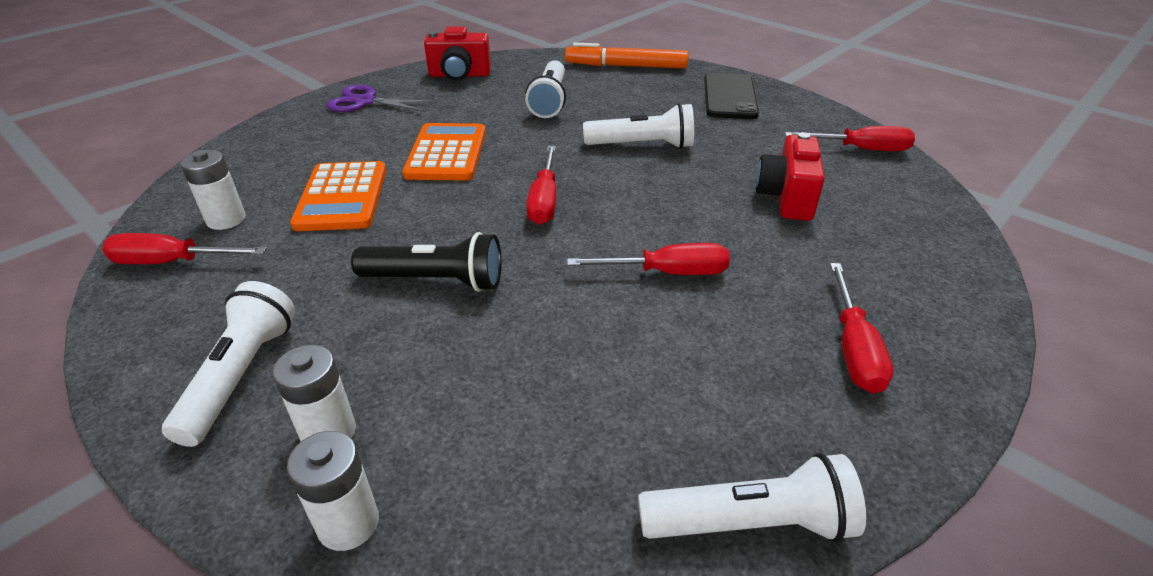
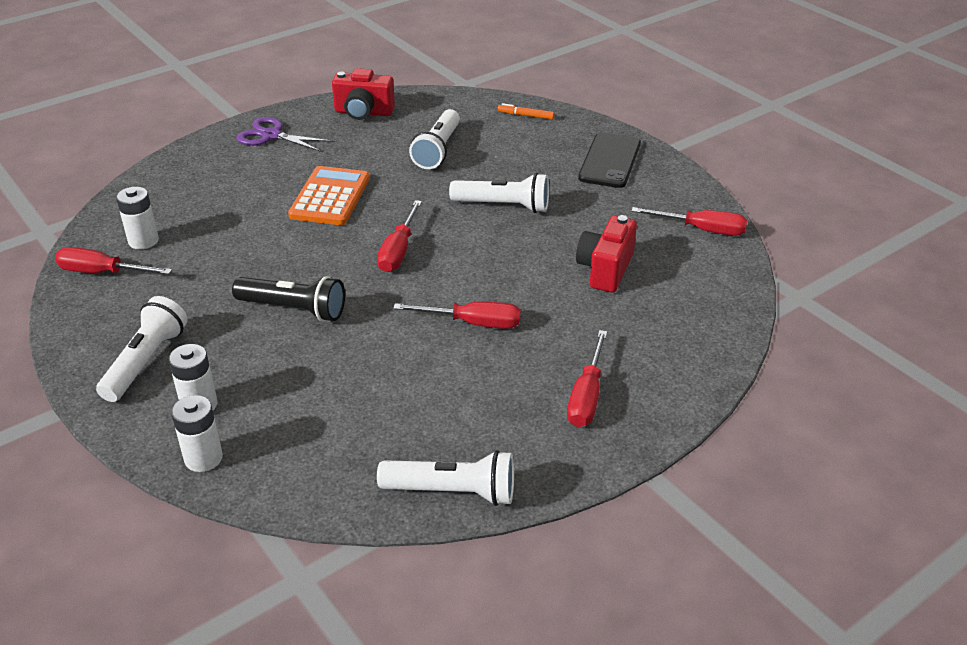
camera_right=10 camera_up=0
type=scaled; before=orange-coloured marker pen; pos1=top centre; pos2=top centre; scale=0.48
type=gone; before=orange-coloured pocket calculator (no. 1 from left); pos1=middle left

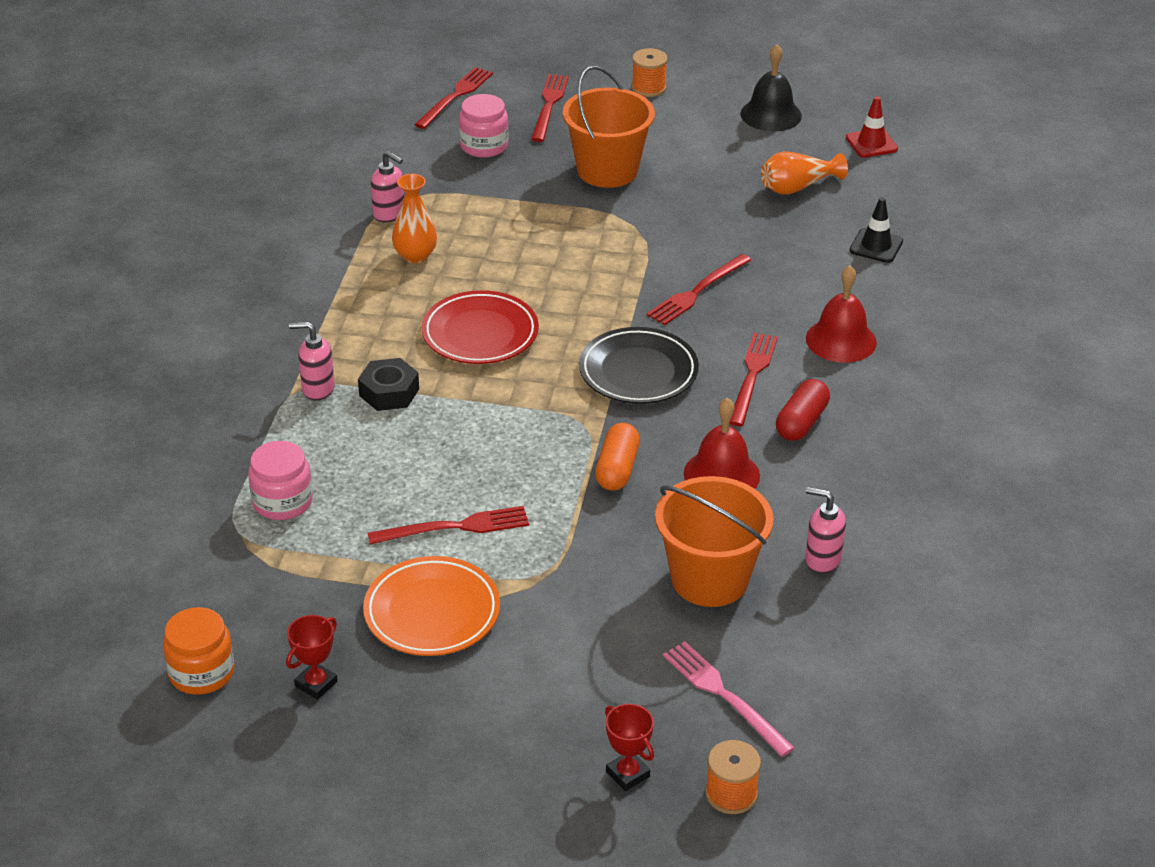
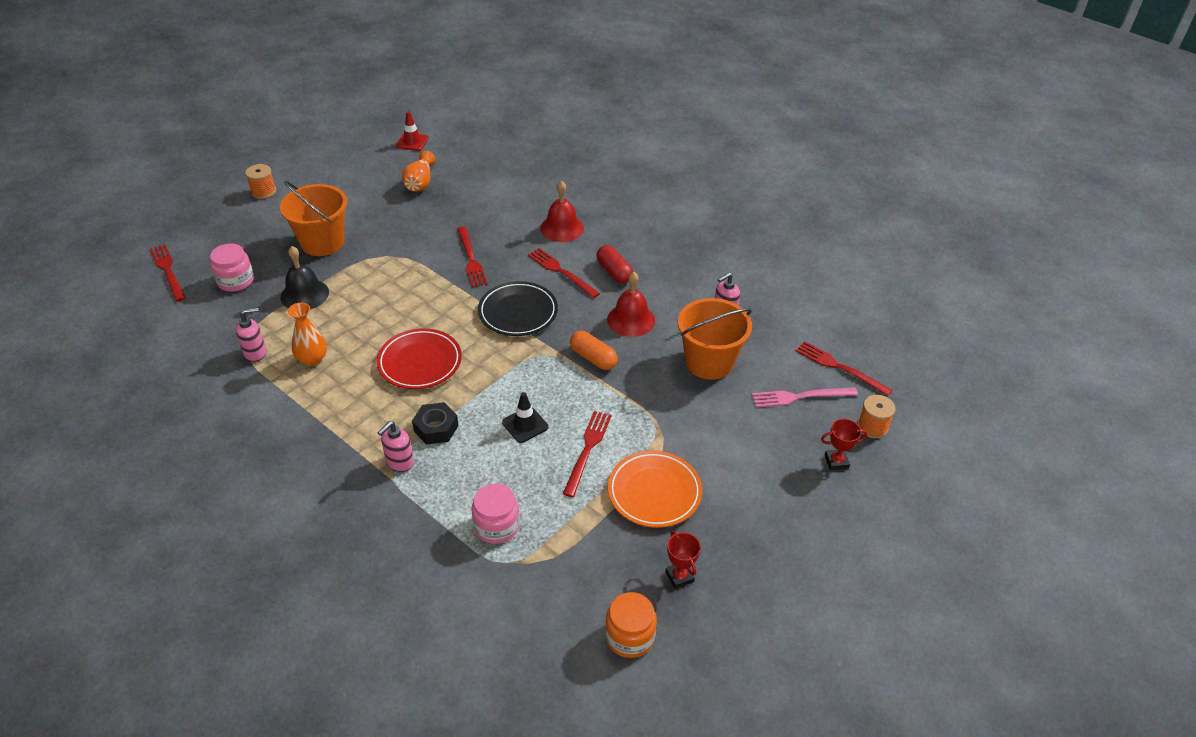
camera_right=-60 camera_up=5
type=shifted; before=black hand bell; pos1=top right; pos2=middle left
type=shifted; before=scarlet dinner fork (no. 3 from left in the first image); after=scarlet dinner fork (no. 5 from left); pos1=top centre; pos2=middle right
type=shifted; before=black road cone; pos1=top right; pos2=centre

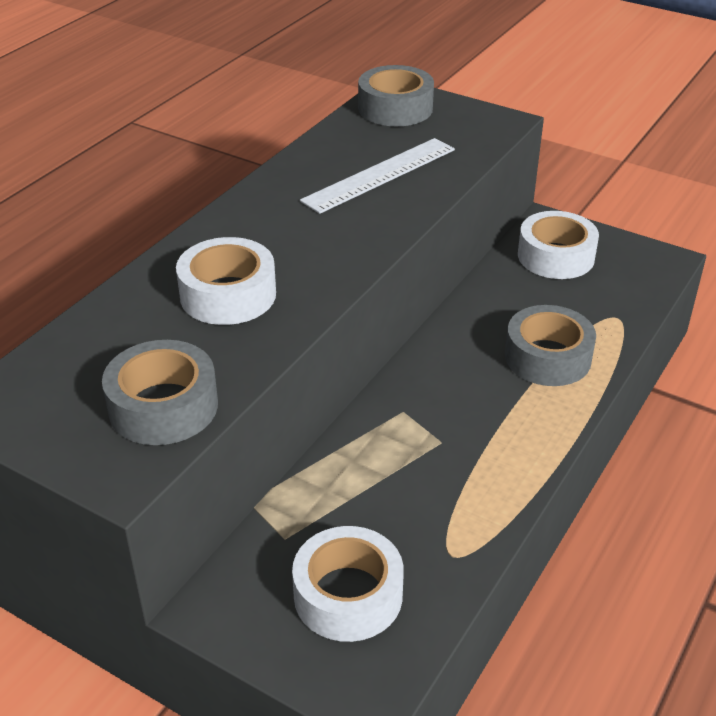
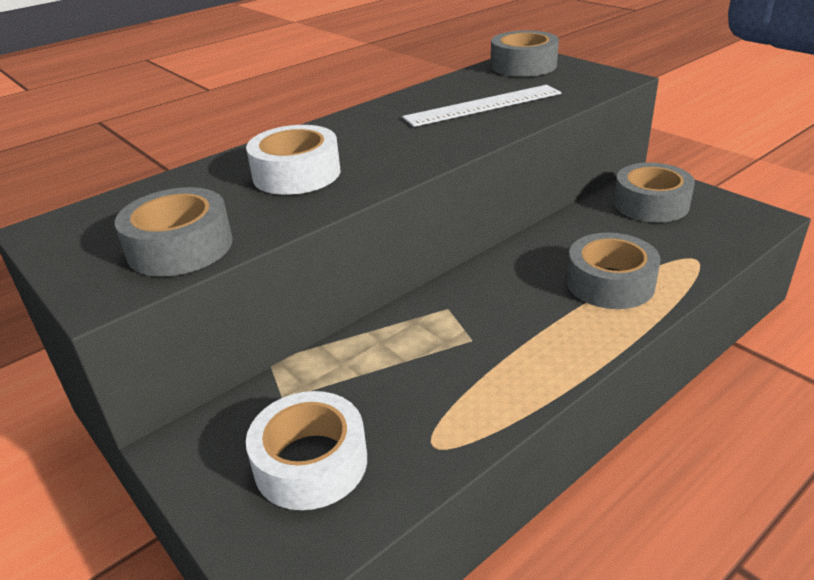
camera_right=20 camera_up=-5
type=repainted; before=white roll of tape (no. 3 from left); after=ash-grey roll of tape (no. 4 from left); pos1=middle right; pos2=top right

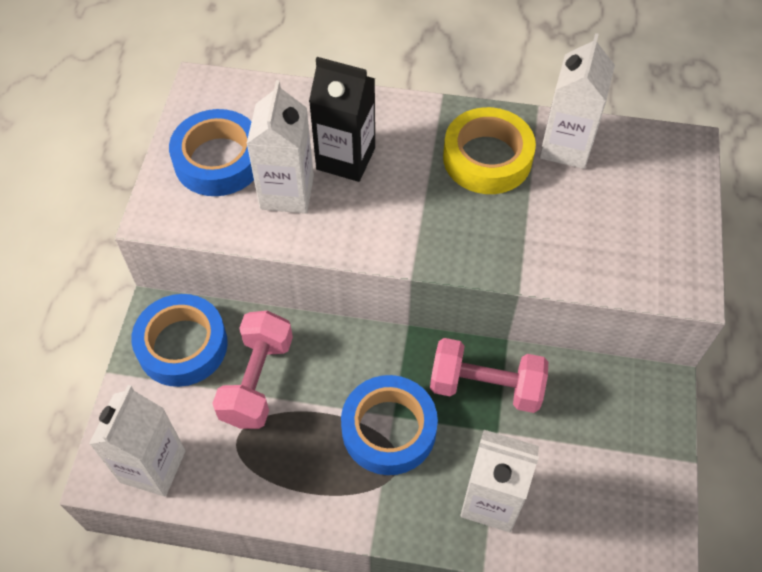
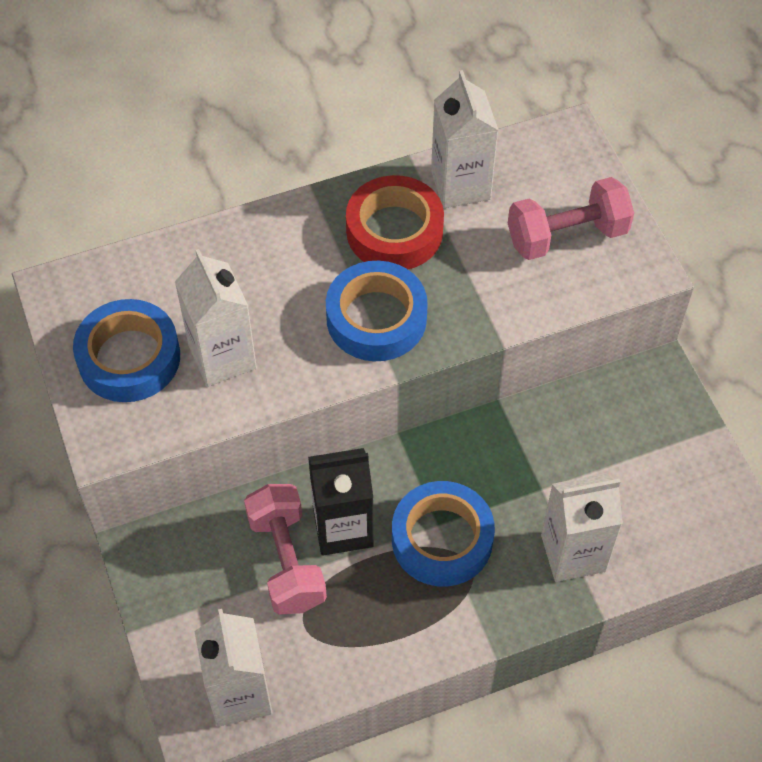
camera_right=-30 camera_up=0
type=shifted; before=black juice carton; pos1=top centre; pos2=centre
type=repainted; before=yellow roll of tape; after=scarlet roll of tape; pos1=top centre; pos2=top centre
type=shifted; before=cobalt roll of tape (no. 1 from left in the first image); after=cobalt roll of tape (no. 2 from left); pos1=middle left; pos2=centre
type=shifted; before=pink dumbbell (no. 2 from left); pos1=centre; pos2=top right

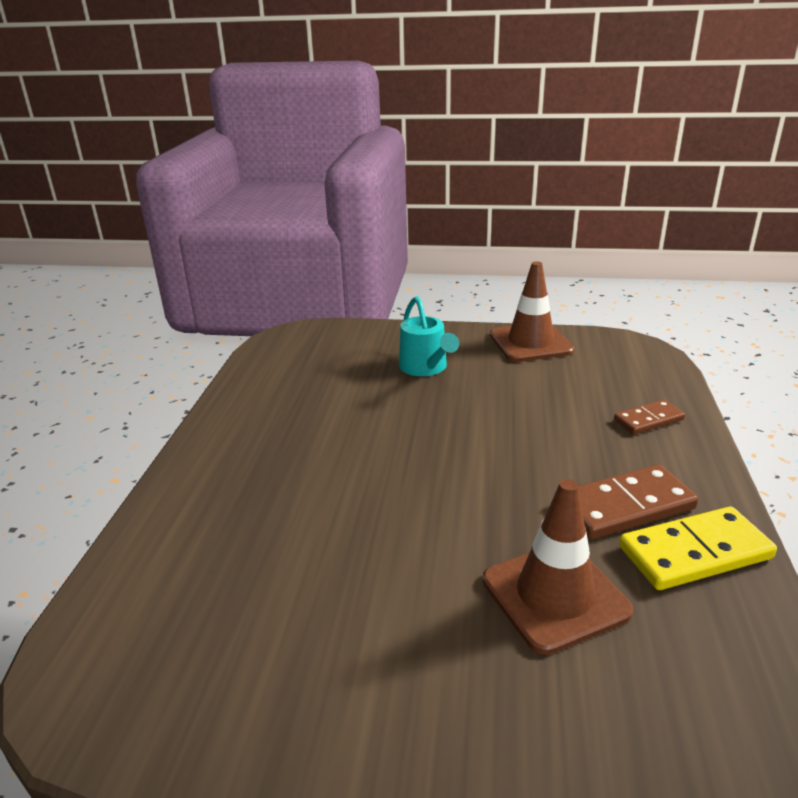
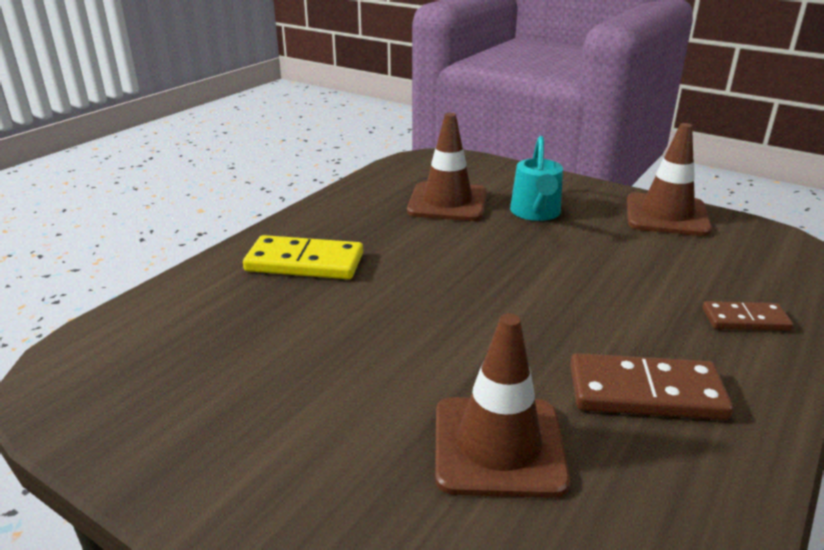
camera_right=25 camera_up=0
type=shifted; before=yellow domino tile; pos1=bottom right; pos2=centre
type=new; after=russet road cone (no. 1 from left); pos2=top centre

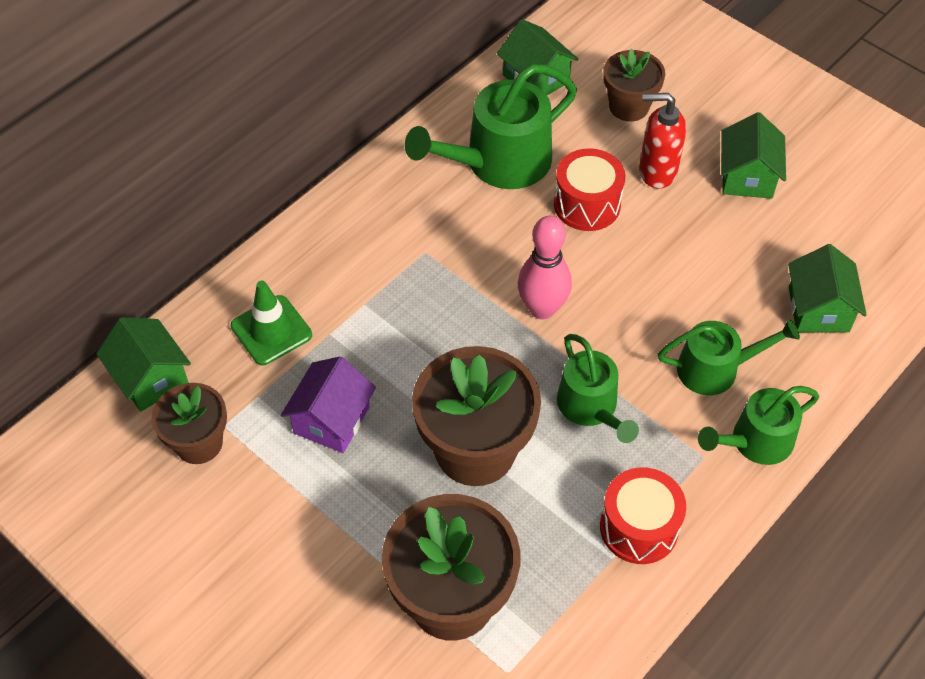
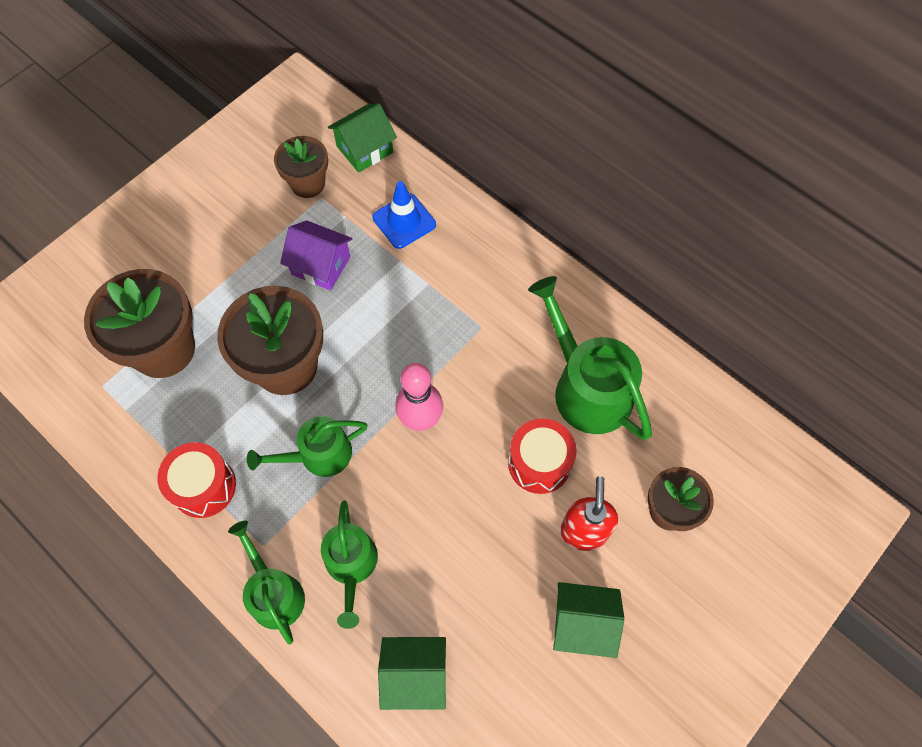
camera_right=90 camera_up=10
type=gone; before=green cottage (no. 2 from left); pos1=top centre
type=repainted; before=green road cone; after=cobalt road cone; pos1=middle left; pos2=top centre

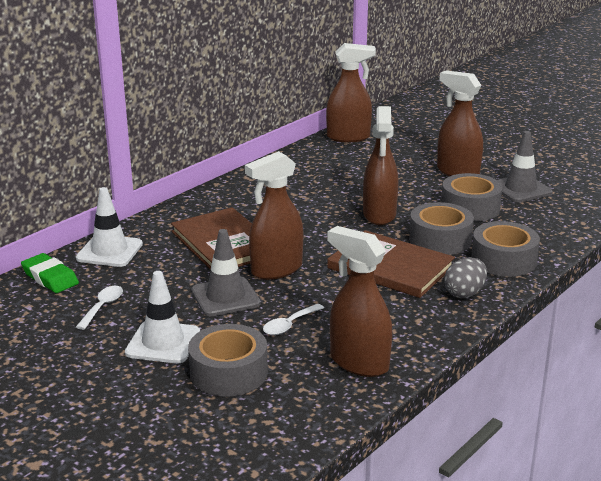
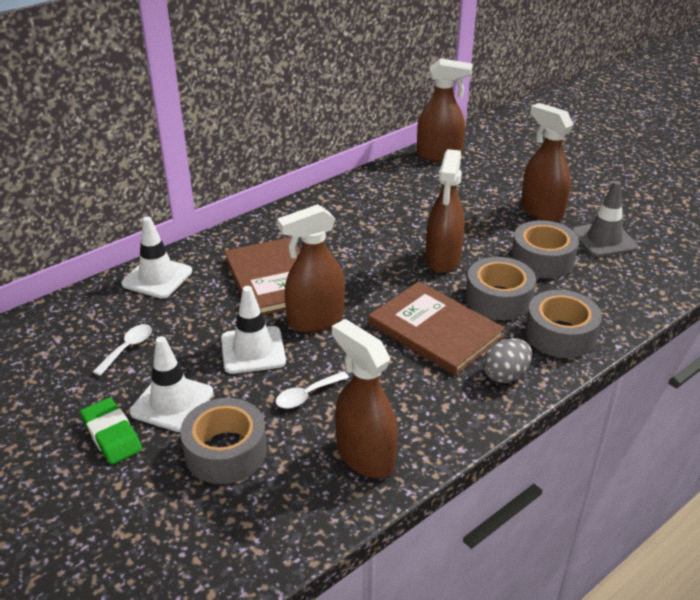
camera_right=10 camera_up=10
type=repainted; before=ash-grey road cone (no. 1 from left); after=white road cone (no. 3 from left); pos1=centre; pos2=centre
type=shifted; before=green pencil eraser; pos1=middle left; pos2=bottom left

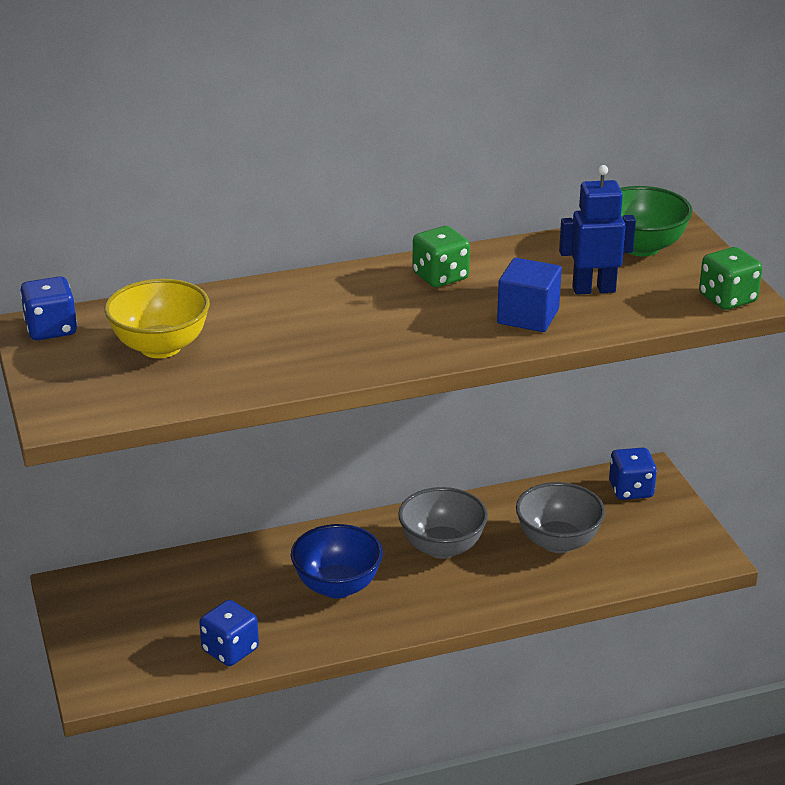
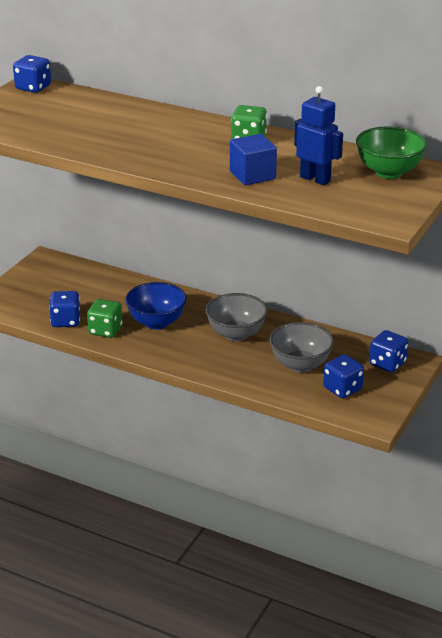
camera_right=45 camera_up=0
type=shifted; before=green dice (no. 2 from left in the first image); after=green dice (no. 1 from left); pos1=middle right; pos2=middle left
type=gone; before=yellow bowl; pos1=middle left
type=new; after=cobalt dice (no. 3 from left); pos2=middle right

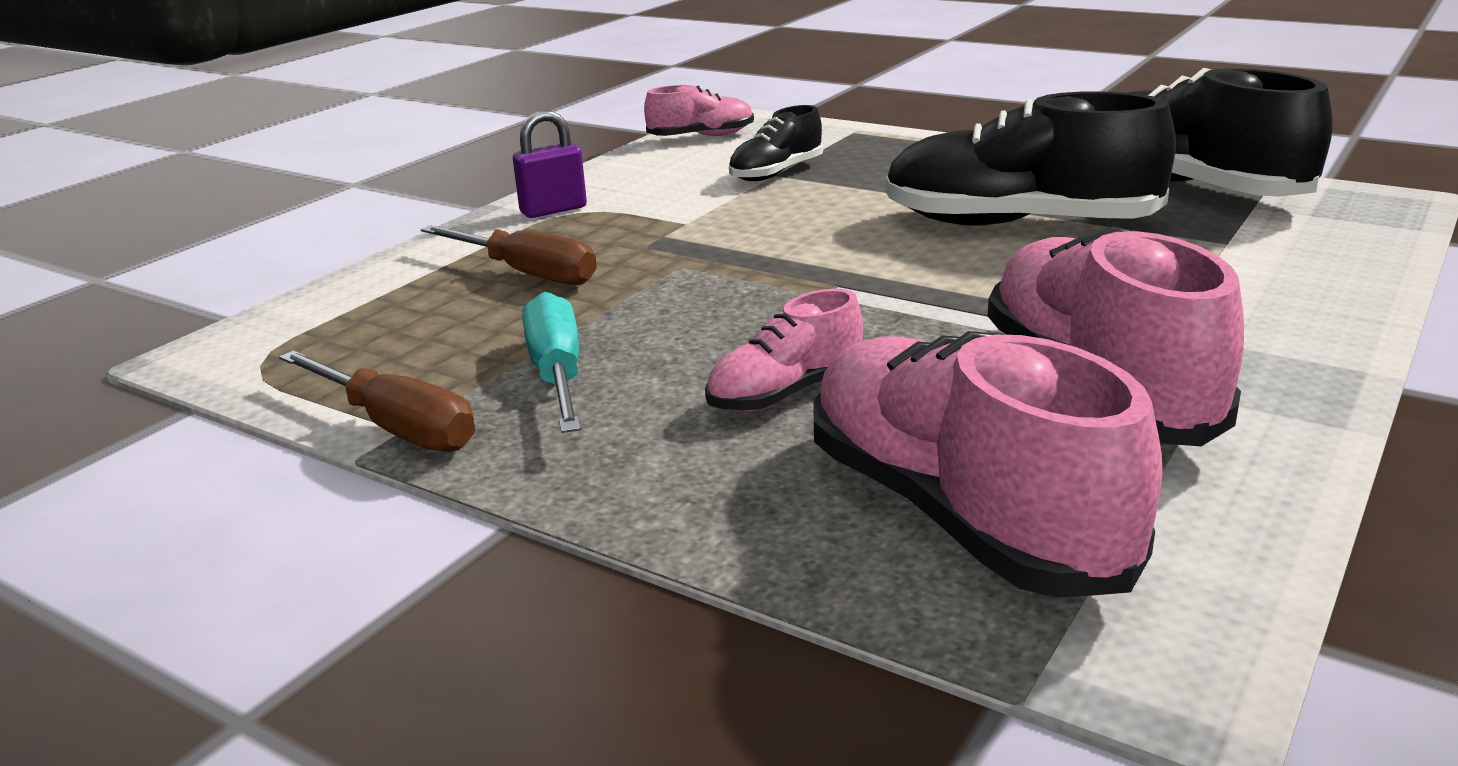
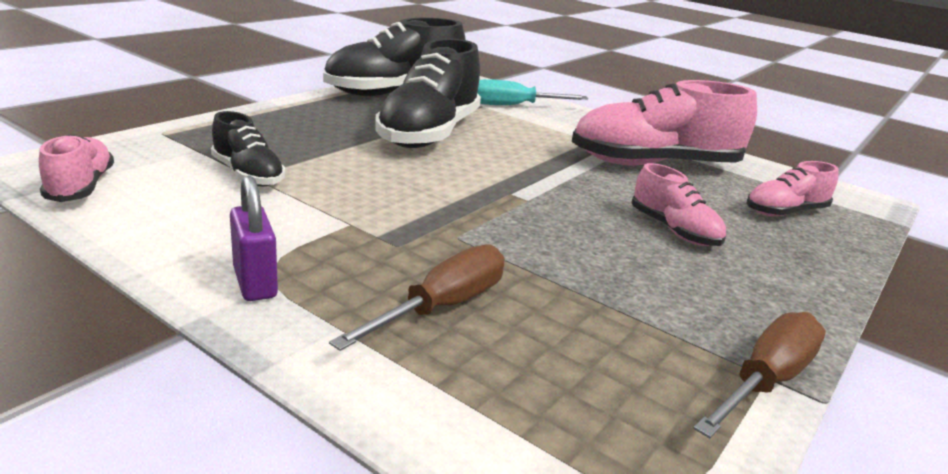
camera_right=-90 camera_up=0
type=shifted; before=teal screwdriver; pos1=centre; pos2=top centre
type=scaled; before=pink sneaker (no. 3 from left in the first image); pos1=middle right; pos2=middle right; scale=0.52

